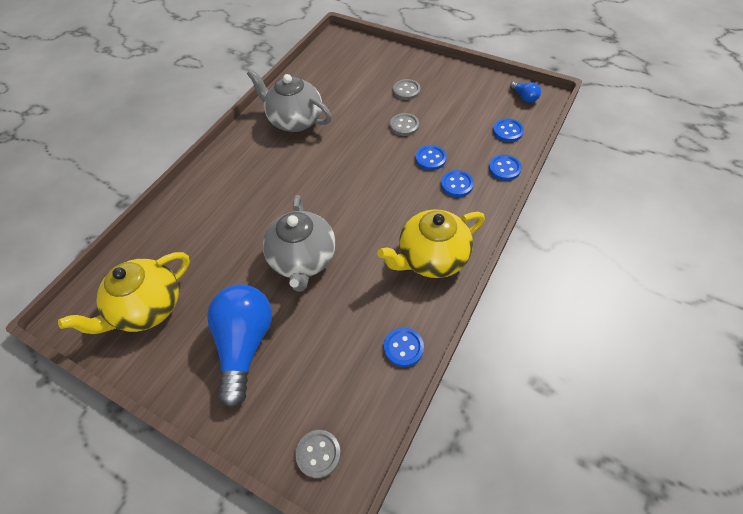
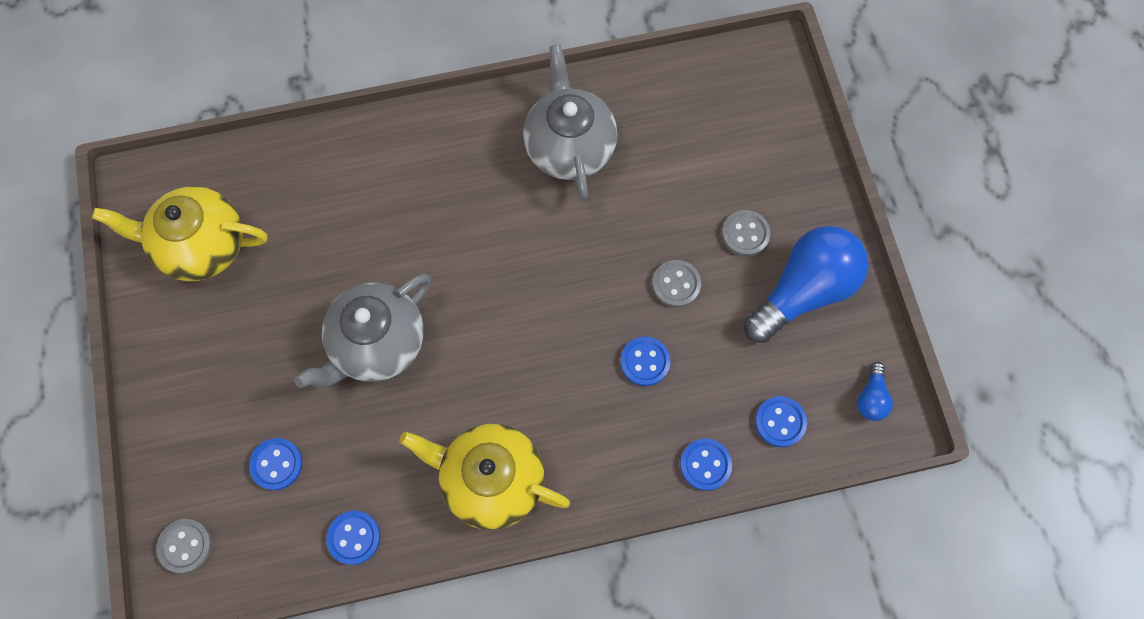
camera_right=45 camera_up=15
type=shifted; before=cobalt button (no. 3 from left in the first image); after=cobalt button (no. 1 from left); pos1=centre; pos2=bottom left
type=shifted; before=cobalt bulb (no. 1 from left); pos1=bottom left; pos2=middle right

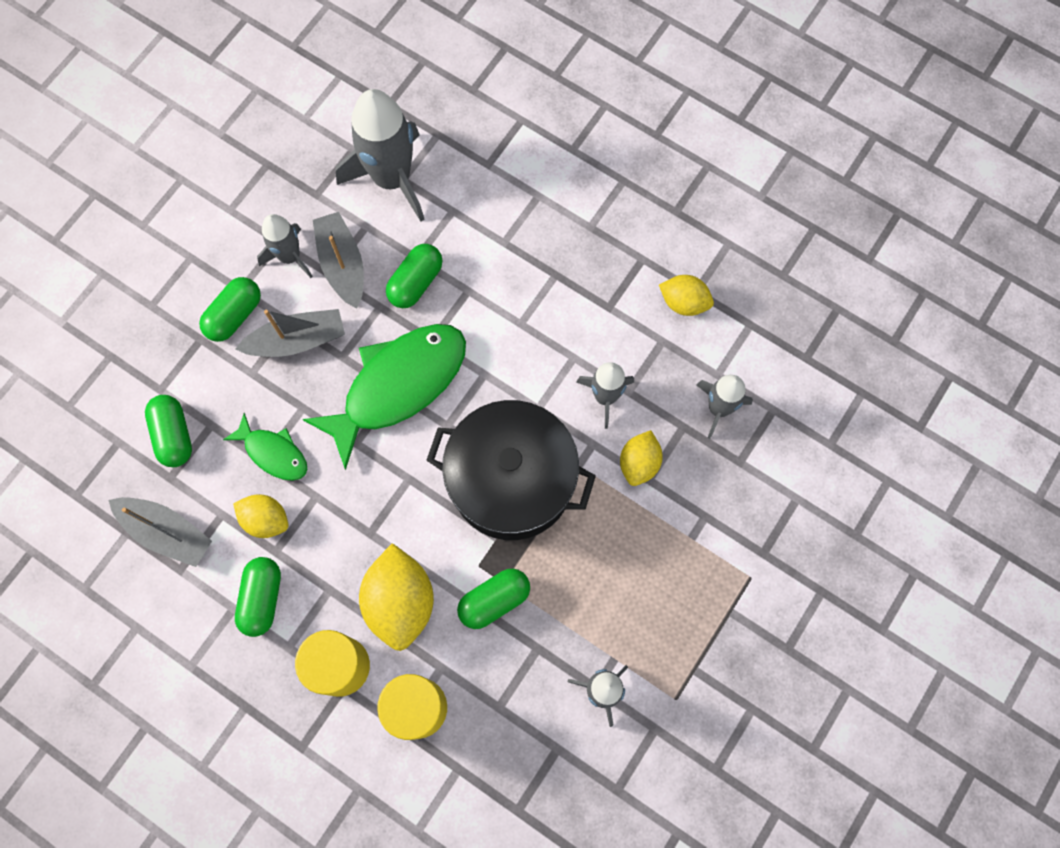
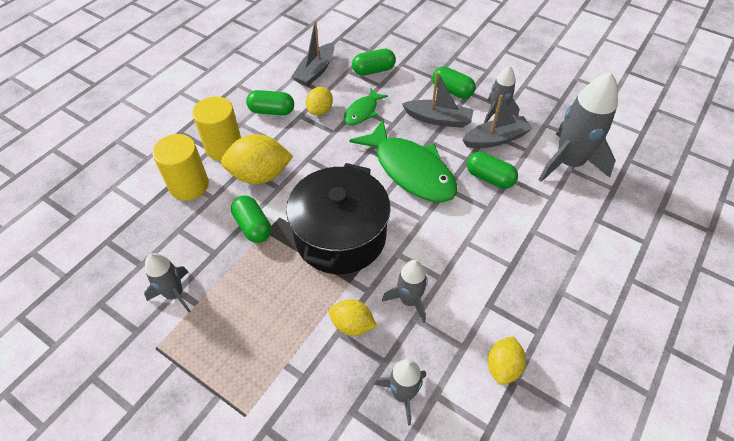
camera_right=90 camera_up=-20
type=rotated; before=ash-grey boat (no. 2 from left); pos1=middle left; pos2=top centre; turn=-60

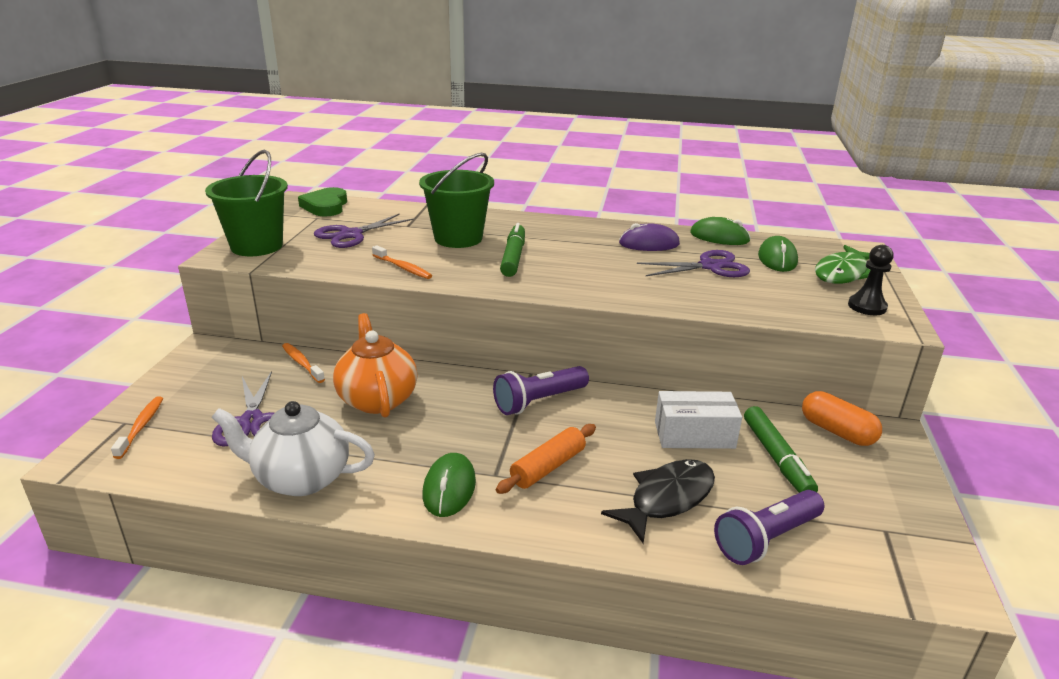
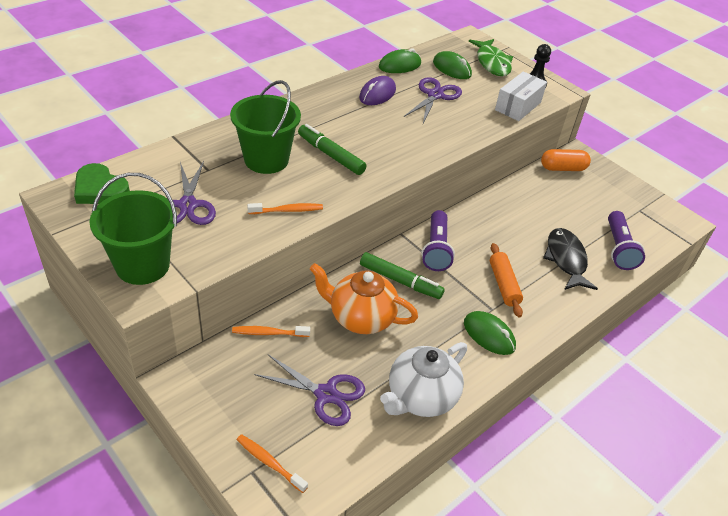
camera_right=-55 camera_up=15
type=shifted; before=white parcel; pos1=centre; pos2=top right
type=shifted; before=green marker pen (no. 2 from left); pos1=middle right; pos2=centre

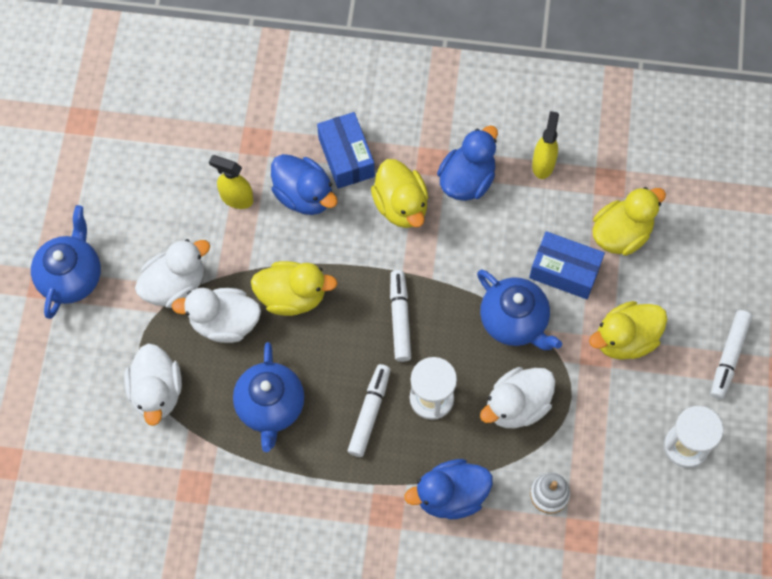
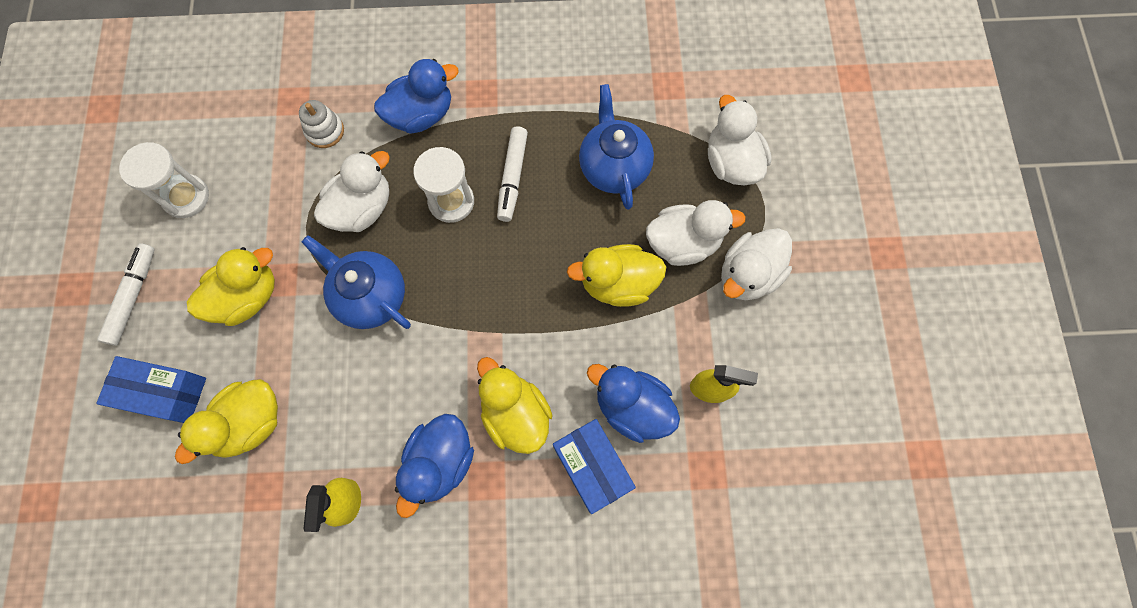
camera_right=170 camera_up=5
type=gone; before=cobalt teapot (no. 1 from left); pos1=middle left
type=shifted; before=cobalt parcel (no. 2 from left in the first image); after=cobalt parcel (no. 1 from left); pos1=middle right; pos2=middle left
type=gone; before=white marker pen (no. 2 from left); pos1=centre

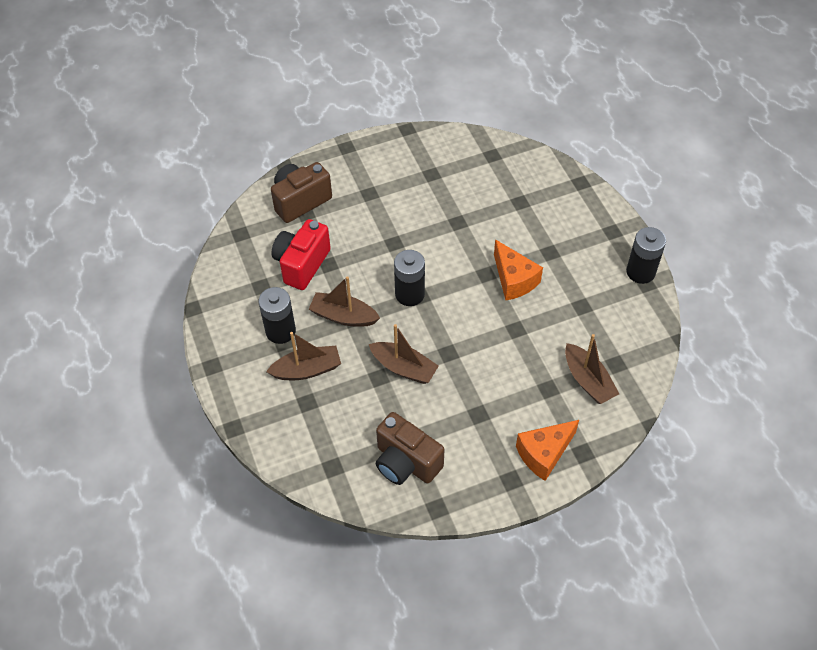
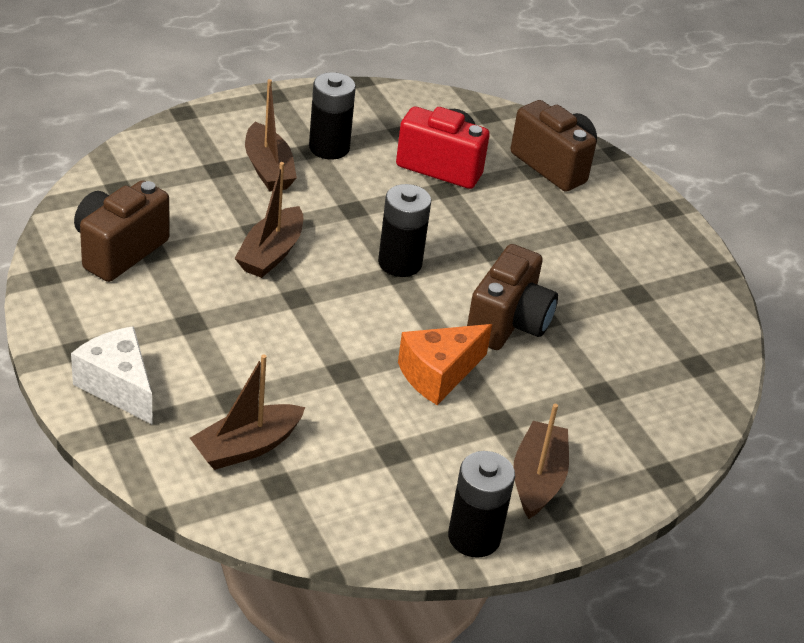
camera_right=80 camera_up=-15
type=shifted; before=russet boat (no. 2 from left in the first image); after=russet boat (no. 4 from left); pos1=centre; pos2=bottom right
type=repainted; before=orange-coloured piece of cheese (no. 2 from left); after=white piece of cheese; pos1=bottom right; pos2=middle left
type=new; after=russet photo camera (no. 2 from left); pos2=centre

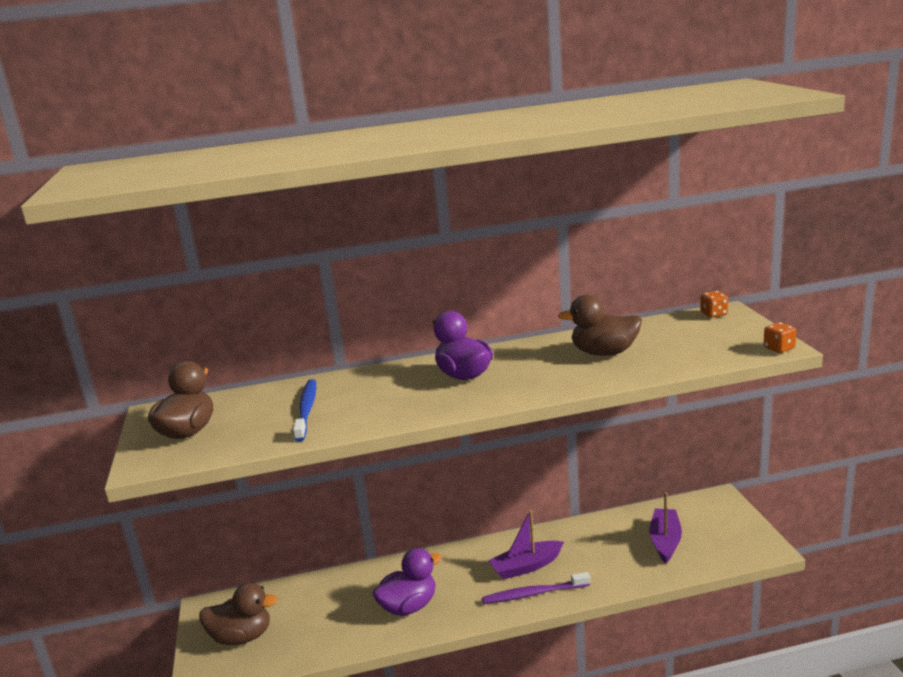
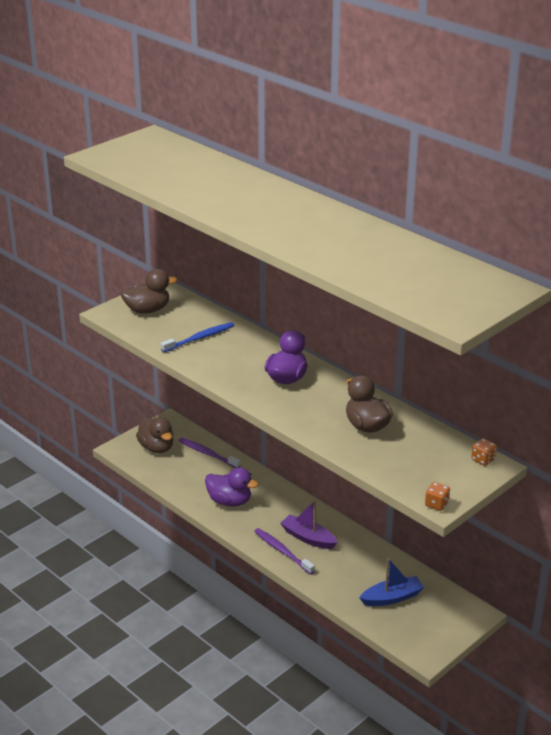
camera_right=55 camera_up=10
type=repainted; before=violet boat (no. 2 from left); after=cobalt boat; pos1=bottom right; pos2=bottom right
type=new; after=violet dental brush (no. 1 from left); pos2=centre

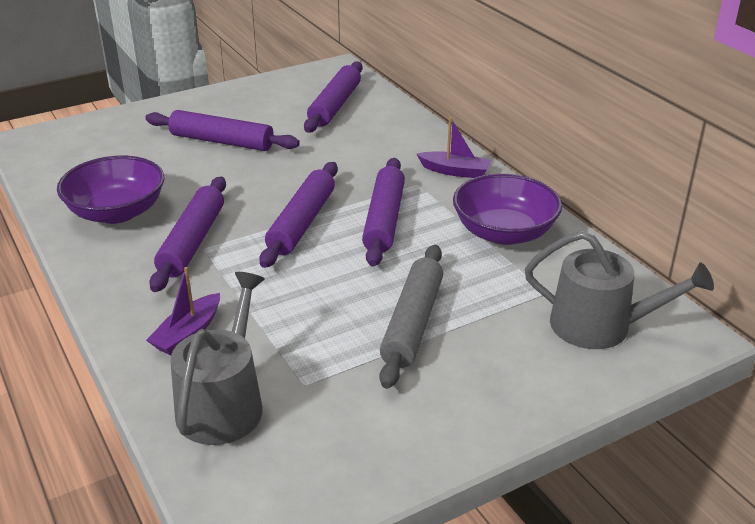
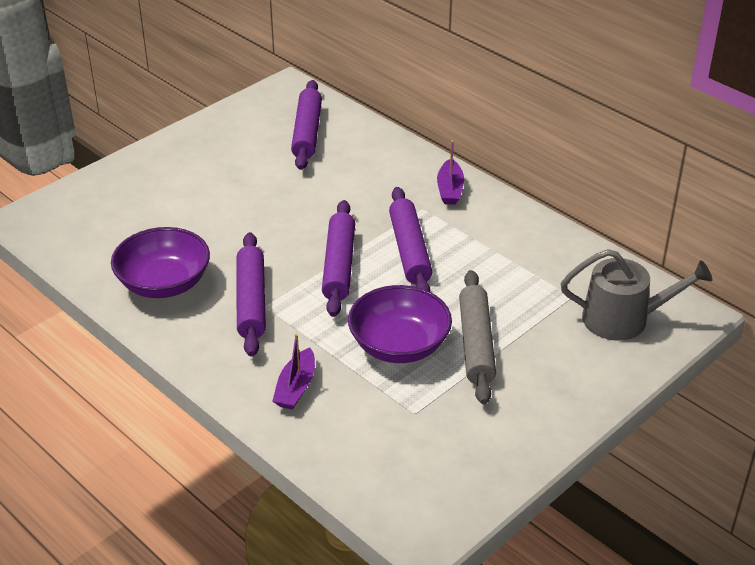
camera_right=-15 camera_up=5
type=gone; before=violet rolling pin (no. 2 from left); pos1=top left
type=rotated; before=violet boat (no. 2 from left); pos1=top centre; pos2=top centre; turn=90
type=shifted; before=violet bowl (no. 2 from left); pos1=middle right; pos2=centre
type=gone; before=ash-grey watering pot (no. 1 from left); pos1=bottom left

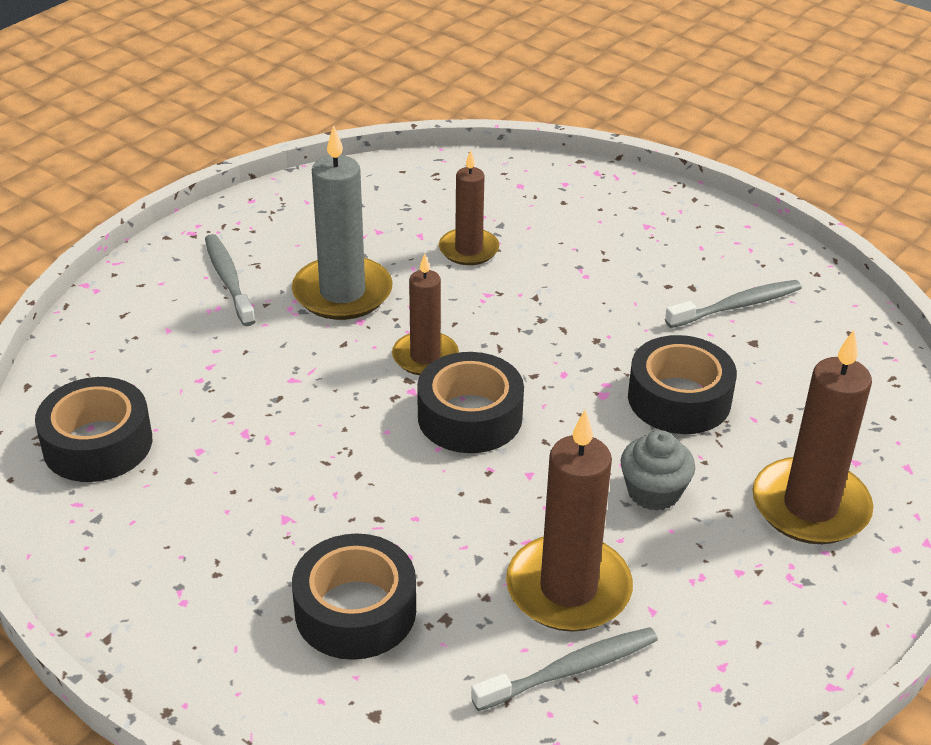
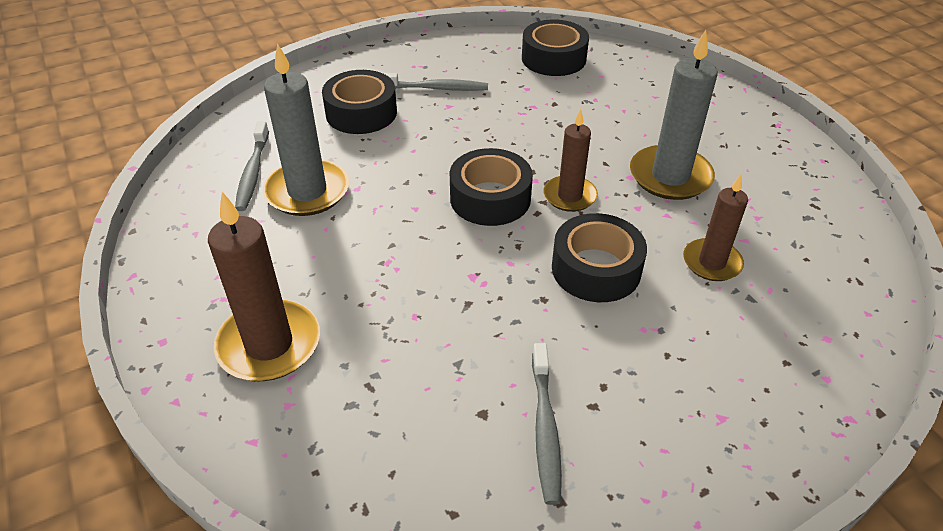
camera_right=115 camera_up=5
type=shifted; before=ash-grey dental brush (no. 1 from left in the first image); after=ash-grey dental brush (no. 2 from left); pos1=middle left; pos2=top centre
type=shifted; before=black roll of tape (no. 4 from left); pos1=middle right; pos2=centre
type=repainted; before=russet wax candle (no. 3 from left); after=ash-grey wax candle (no. 1 from left); pos1=bottom centre; pos2=top left
type=gone; before=ash-grey cupcake; pos1=middle right

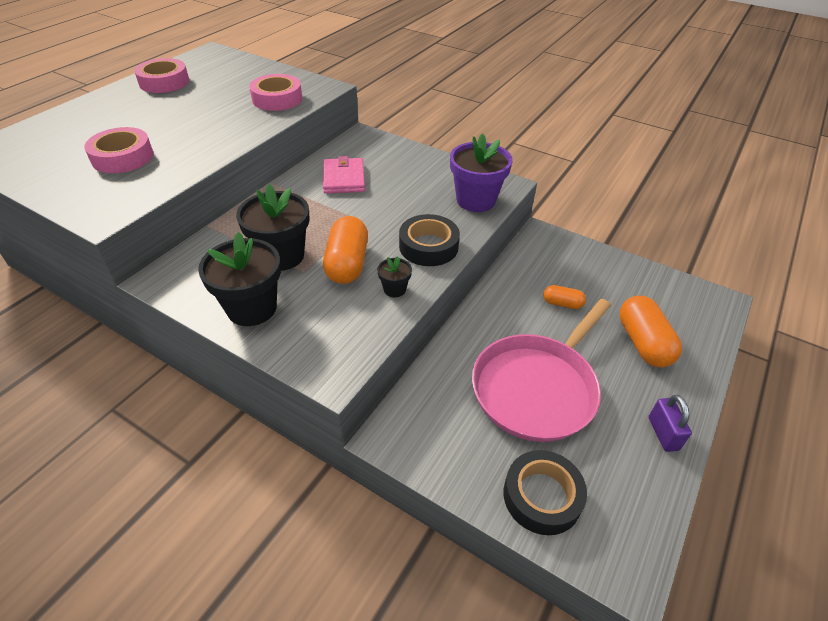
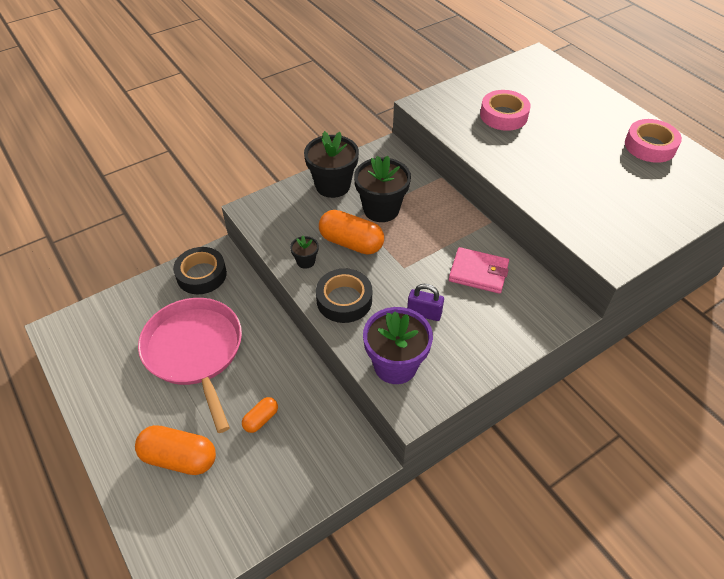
camera_right=115 camera_up=5
type=gone; before=pink roll of tape (no. 3 from left); pos1=top centre
type=shifted; before=violet padlock; pos1=bottom right; pos2=centre
type=shifted; before=black roll of tape (no. 2 from left in the first image); after=black roll of tape (no. 1 from left); pos1=bottom centre; pos2=middle left

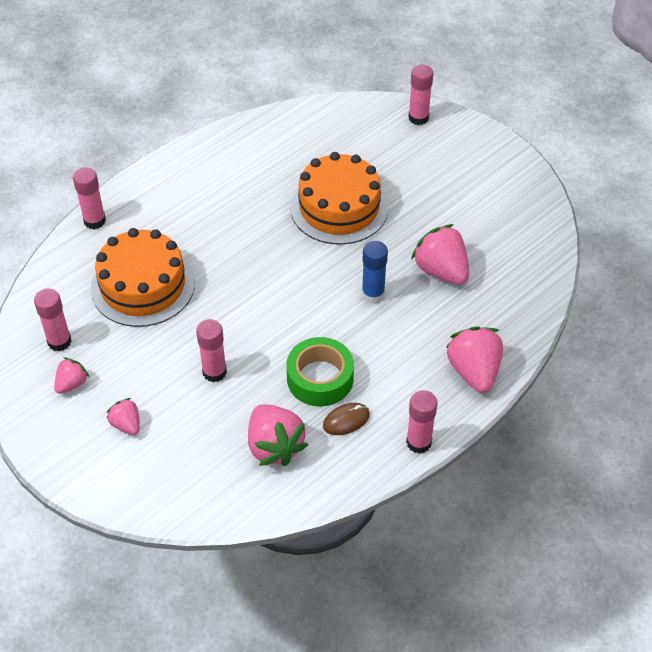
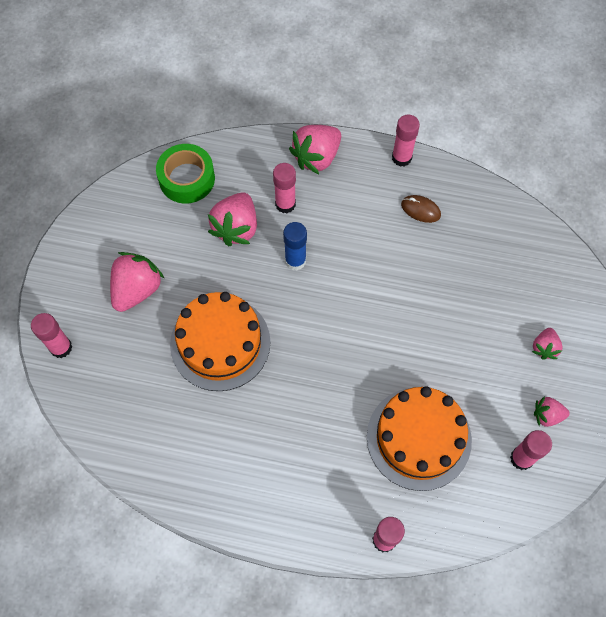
camera_right=-125 camera_up=15
type=shifted; before=pink stick of glue (no. 3 from left in the first image); after=pink stick of glue (no. 2 from left); pos1=middle left; pos2=top centre
type=shifted; before=green roll of tape; pos1=centre; pos2=top left
type=shifted; before=pink toy strawberry (no. 3 from left in the first image); after=pink toy strawberry (no. 1 from left); pos1=bottom centre; pos2=middle left

